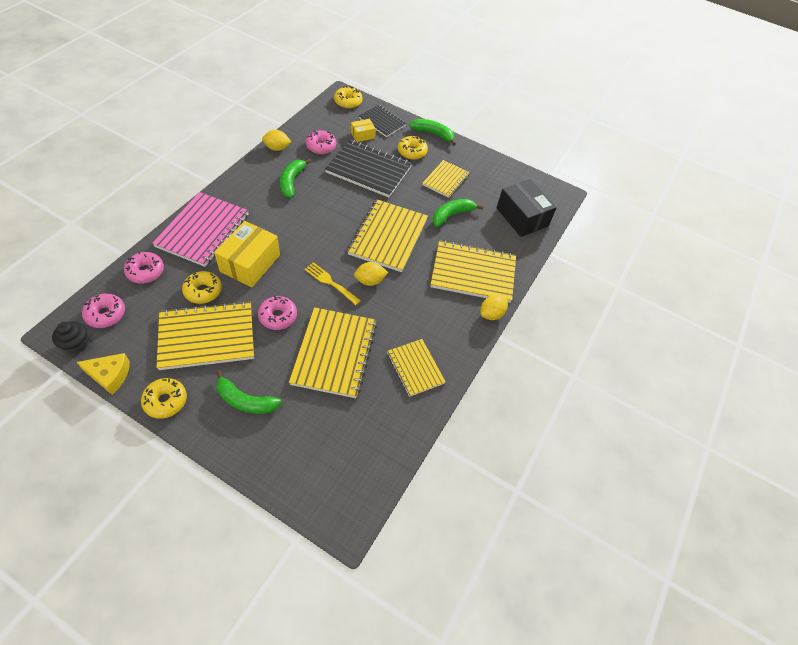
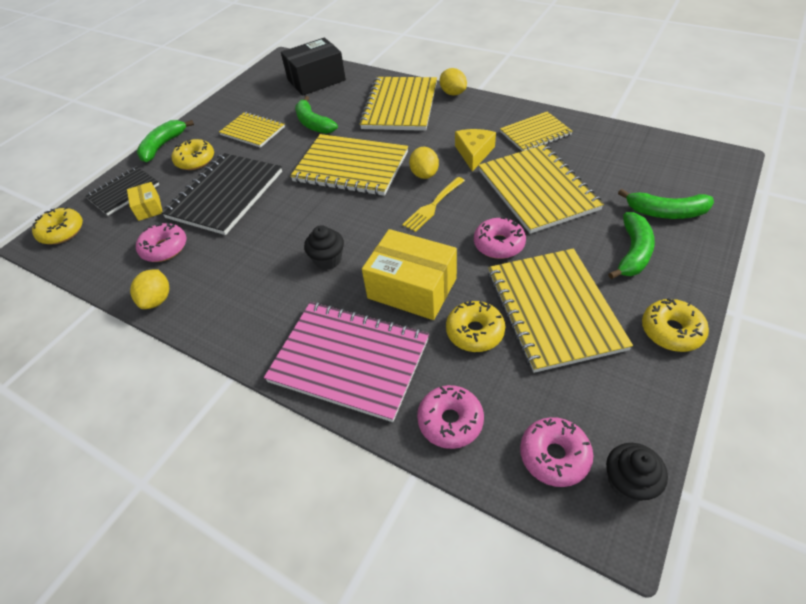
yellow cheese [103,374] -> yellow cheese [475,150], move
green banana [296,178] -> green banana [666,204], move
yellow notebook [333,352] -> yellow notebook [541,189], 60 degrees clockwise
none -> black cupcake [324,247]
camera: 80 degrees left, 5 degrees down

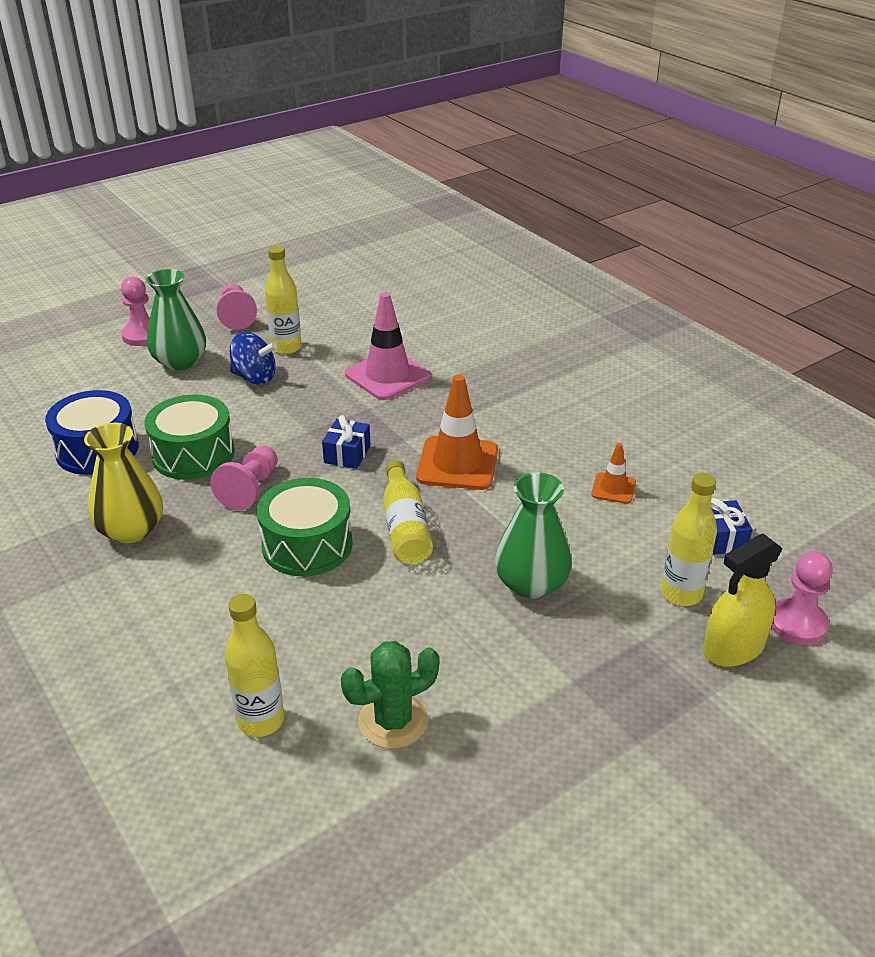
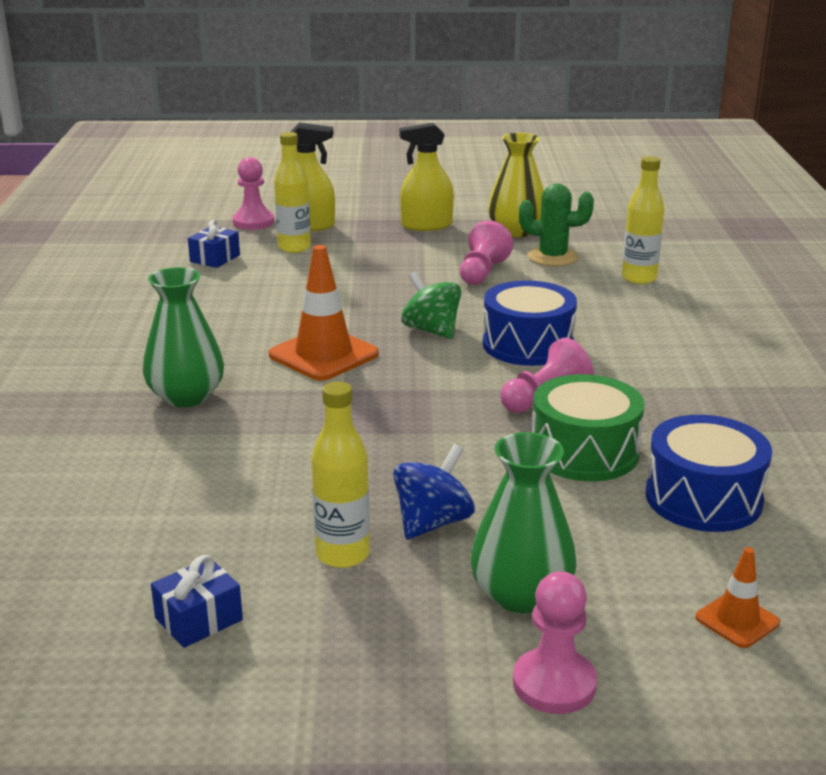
yellow vase [123,483] -> yellow vase [516,185], move
pink pawn [236,307] -> pink pawn [487,252], move
blue spinning top [253,358] -> blue spinning top [434,492], 75 degrees clockwise
green drum [305,527] -> blue drum [530,323]
blue gift [346,442] -> blue gift [197,601], move
pink traffic cone [388,346] -> none
yellow bottle [408,512] -> green spinning top [431,305]
green vase [533,535] -> green vase [183,337], move
orange traffic cone [613,473] -> orange traffic cone [737,597], move
none -> yellow spray bottle [426,177]
camera: 145 degrees left, 10 degrees down

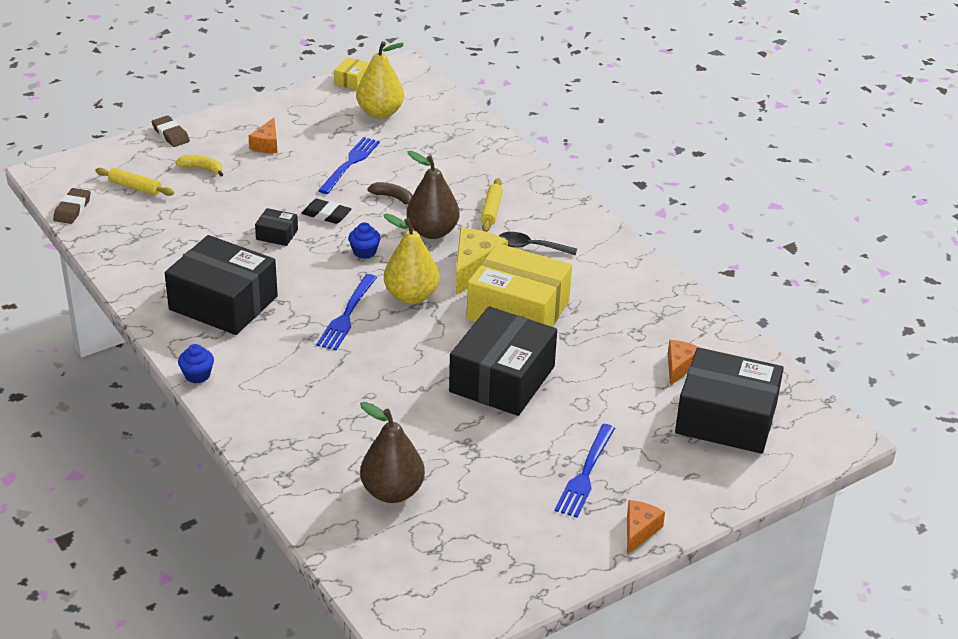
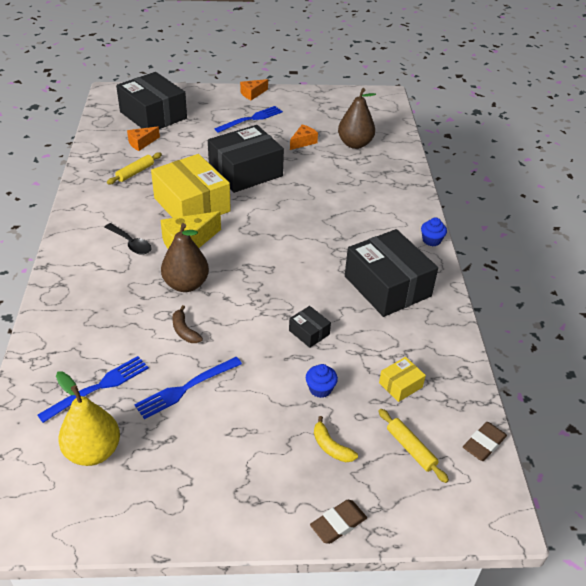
brown eraser [170,131] -> brown eraser [338,522], 60 degrees clockwise
orange cheese [263,135] -> orange cheese [304,137], move
black eraser [326,211] -> none
blue fork [346,312] -> blue fork [93,389], move
yellow box [352,73] -> yellow box [402,379], move
blue cupcake [364,240] -> blue cupcake [322,381], move
yellow pear [411,259] -> none
yellow rolling pin [492,205] -> yellow rolling pin [134,168], move
camera: 150 degrees left, 5 degrees up

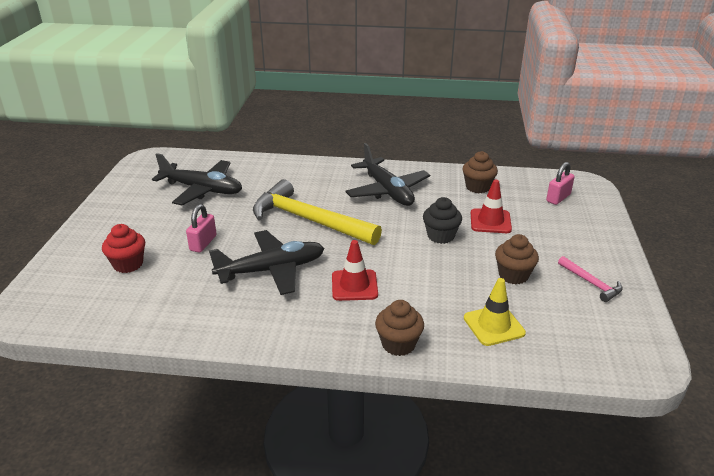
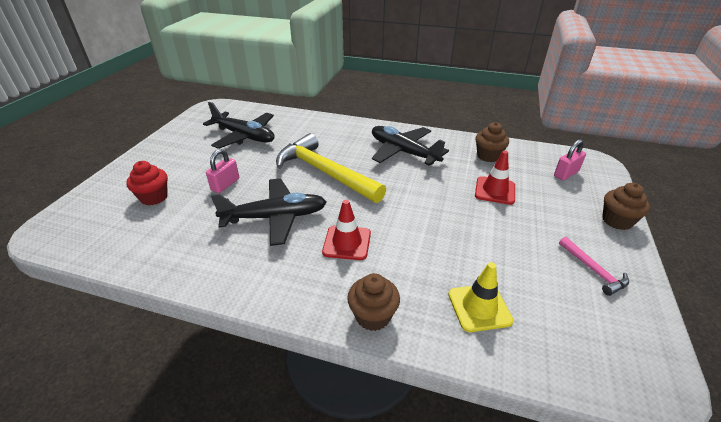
black plane [387,174] -> black plane [410,145], 150 degrees clockwise
black cupcake [442,220] -> none
brown cupcake [517,259] -> brown cupcake [626,206], move
camera: 10 degrees right, 5 degrees up

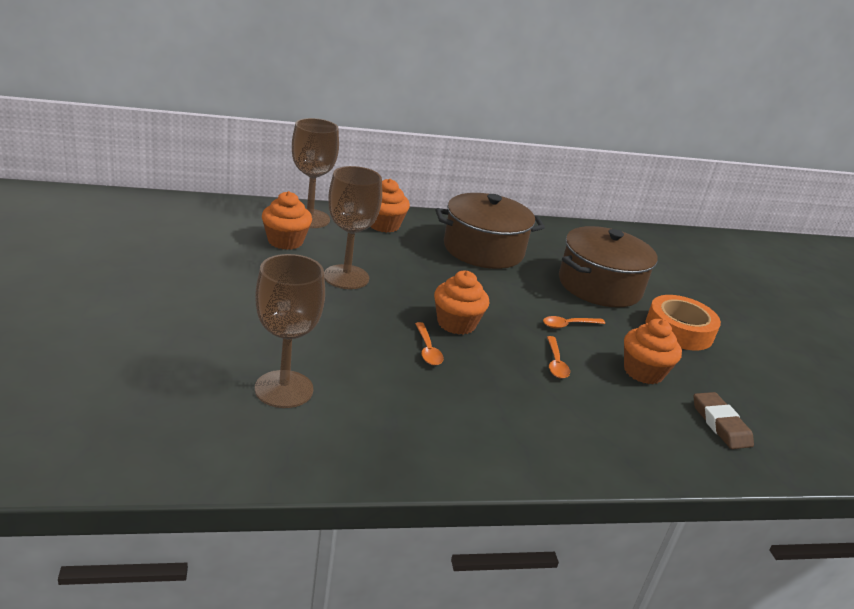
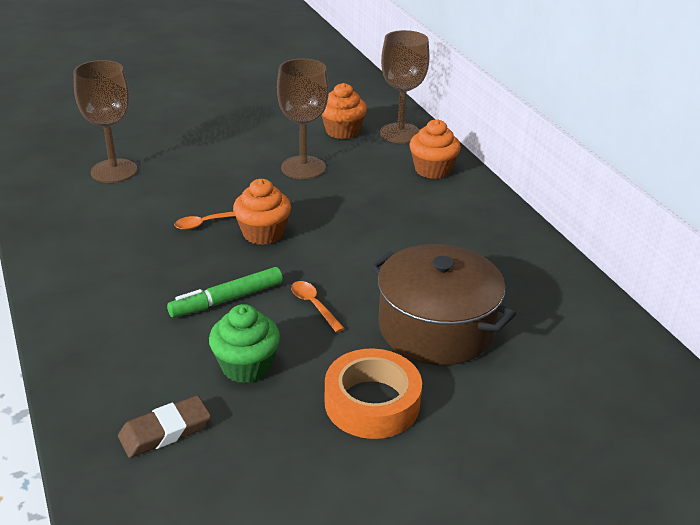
brown pot [490,231] -> none
orange spoon [558,357] -> green marker [225,292]
orange cupcake [653,351] -> green cupcake [244,343]
camera: 80 degrees right, 5 degrees up

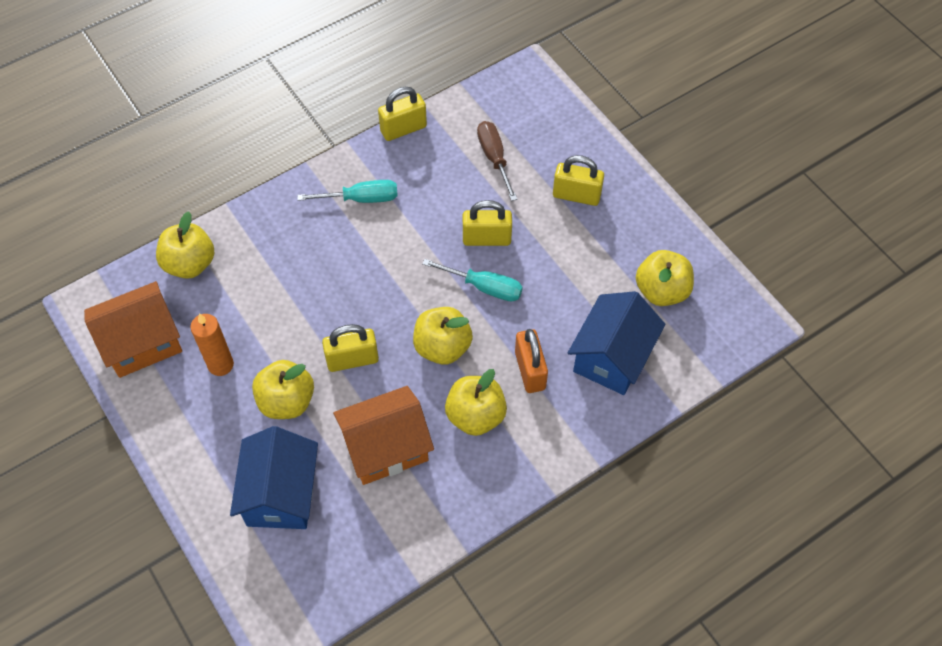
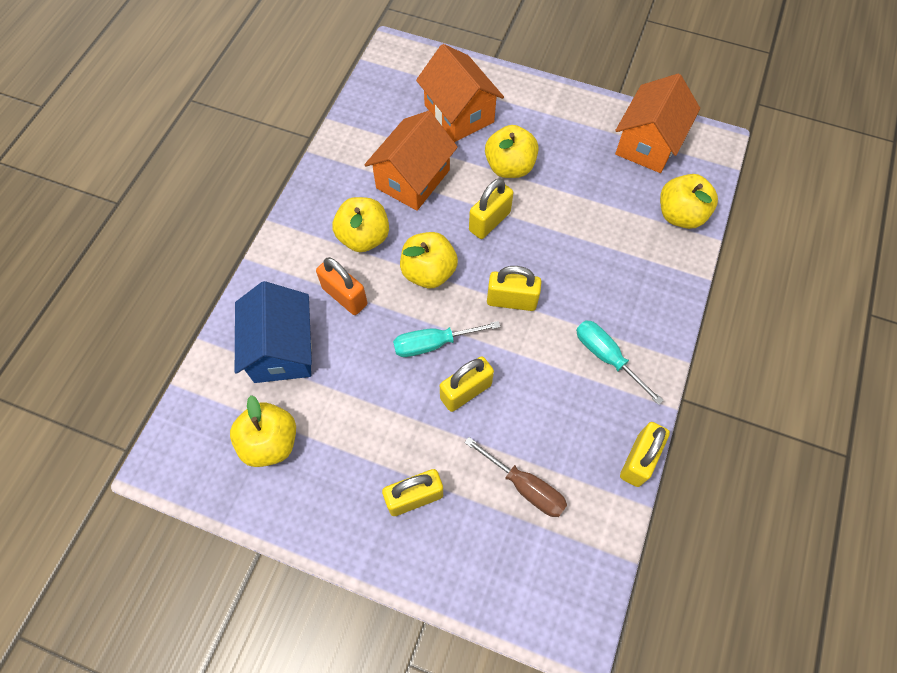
orange candle [212,345] -> none
blue house [274,477] -> orange house [460,93]
turquoise screwdriver [347,191] -> turquoise screwdriver [620,362], 90 degrees clockwise
none -> yellow padlock [514,288]
camera: 145 degrees right, 5 degrees up

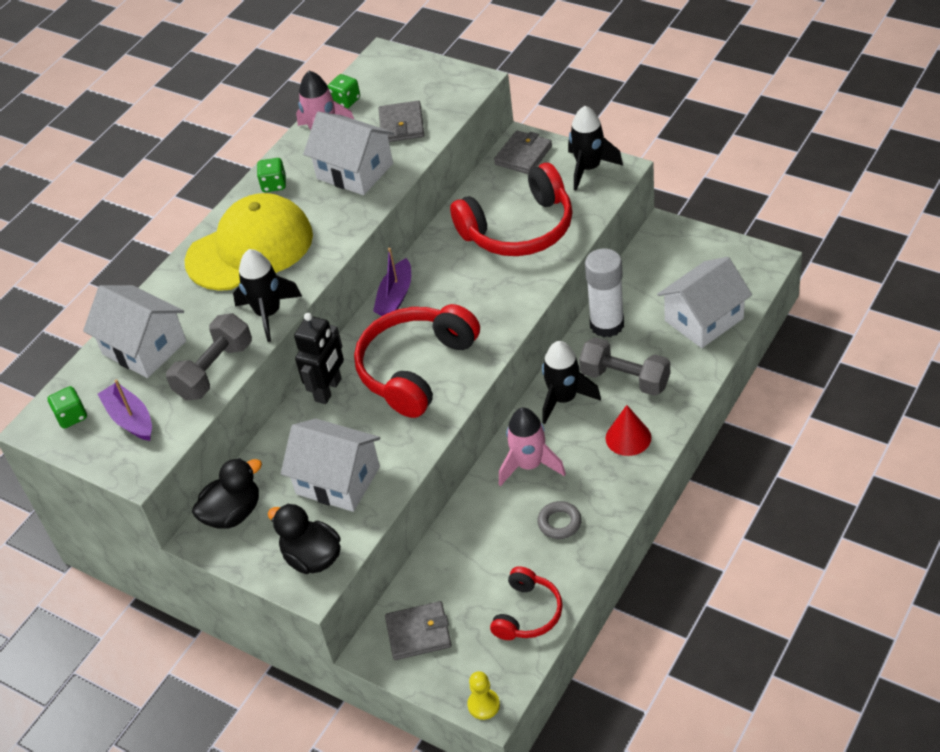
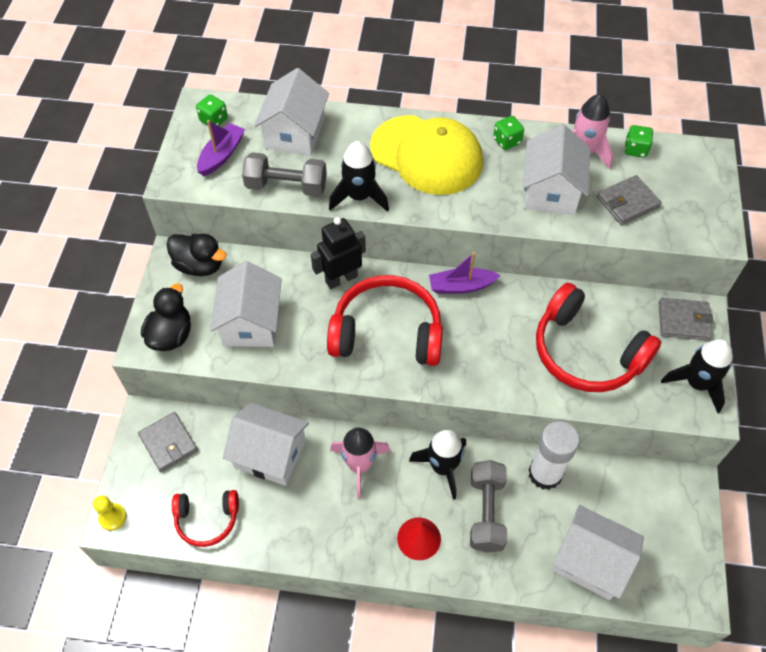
black robot [319,358] -> black robot [338,253], 150 degrees clockwise
grey ring [559,520] -> none
none -> white house [266,444]
camera: 60 degrees right, 10 degrees up

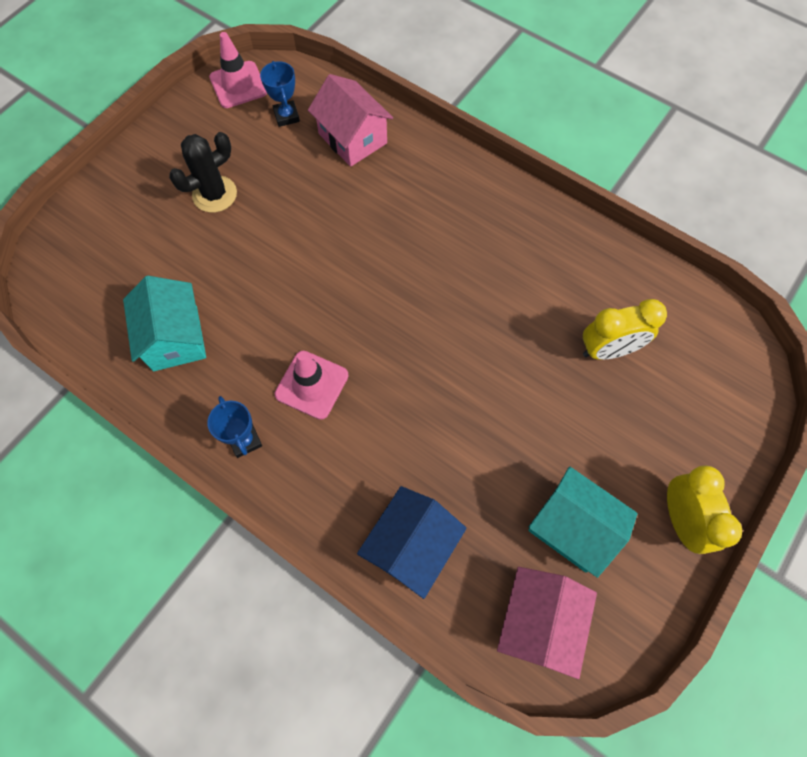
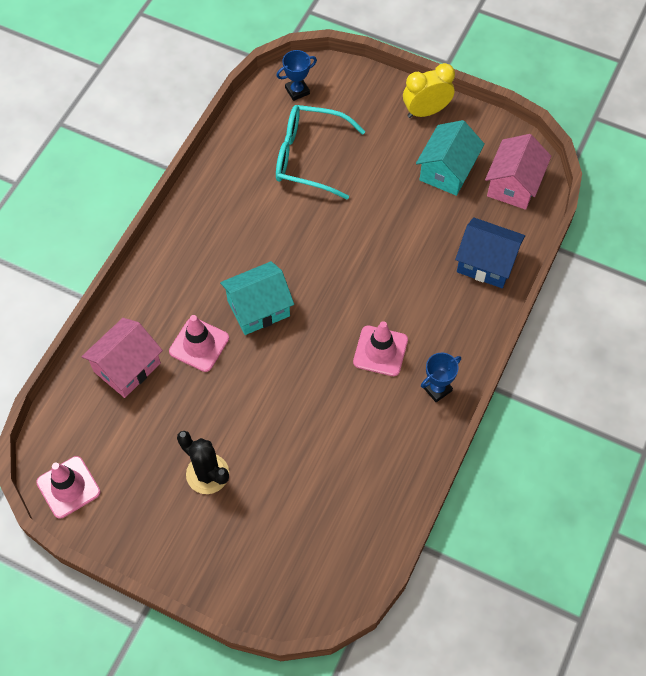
turquoise house [164,323] -> turquoise house [257,298], move
blue trophy [280,94] -> blue trophy [296,75], move
pink house [547,623] -> pink house [518,172], 75 degrees counterclockwise
yellow clock [625,329] -> turquoise glasses [320,152]
none -> pink traffic cone [199,343]
camera: 100 degrees left, 5 degrees down

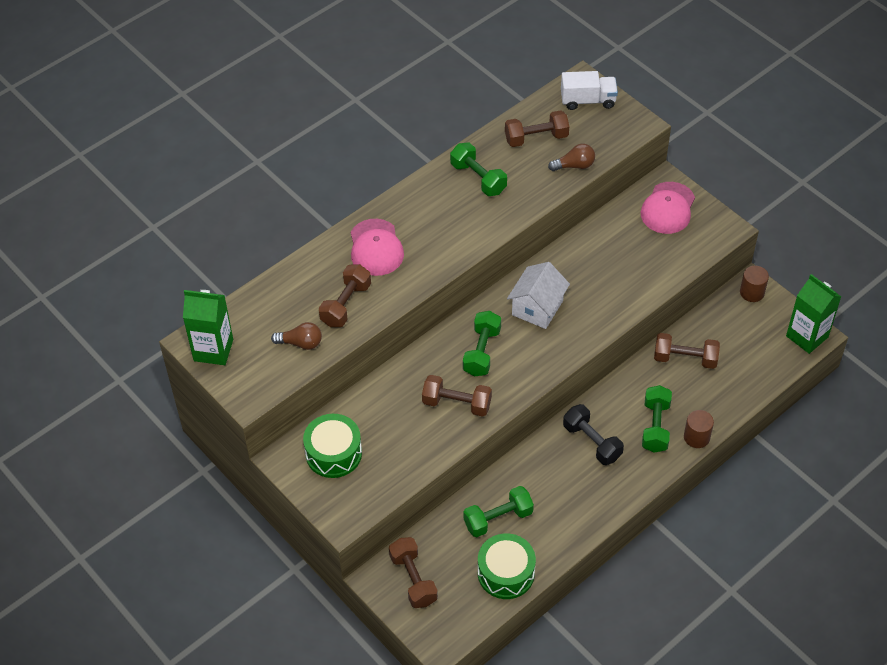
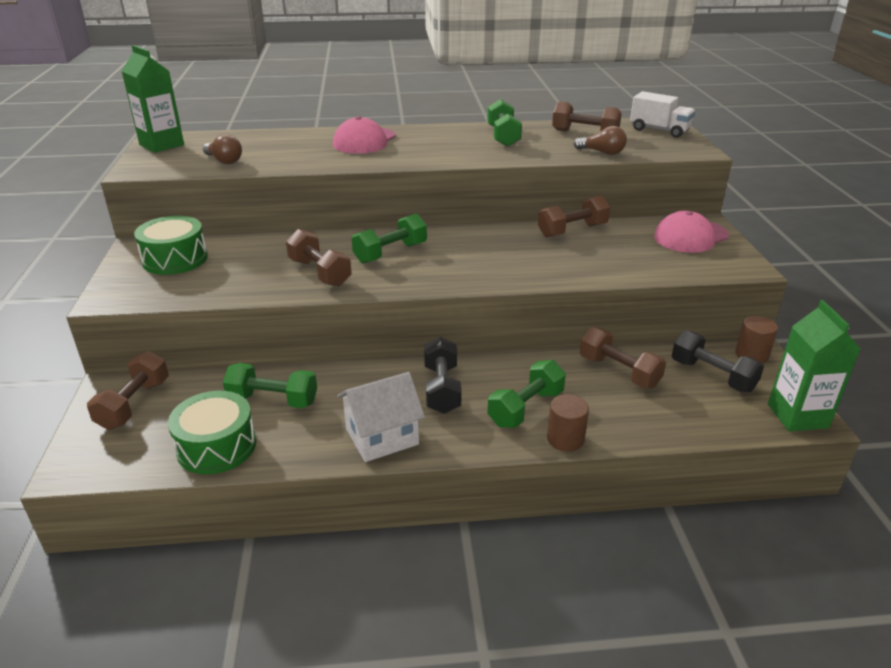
brown dumbbell [345,295] -> brown dumbbell [574,216], move
white house [538,295] -> white house [381,417], move
none -> black dumbbell [718,361]
camera: 35 degrees right, 20 degrees down

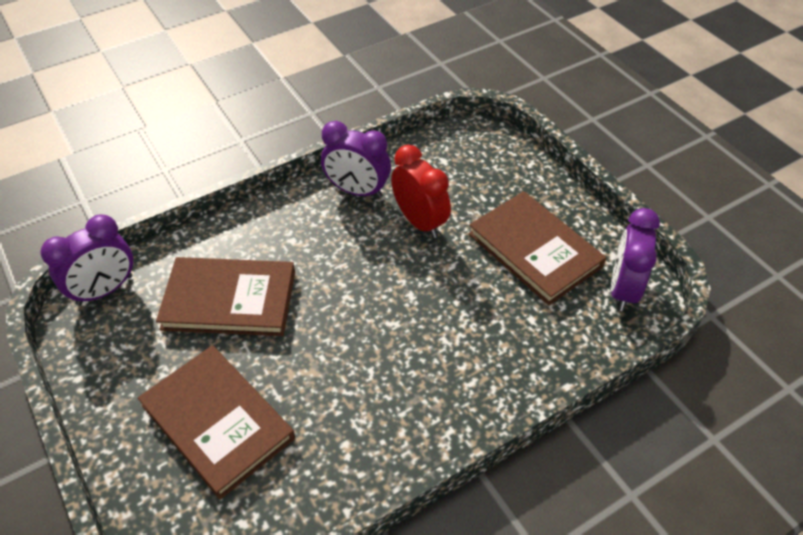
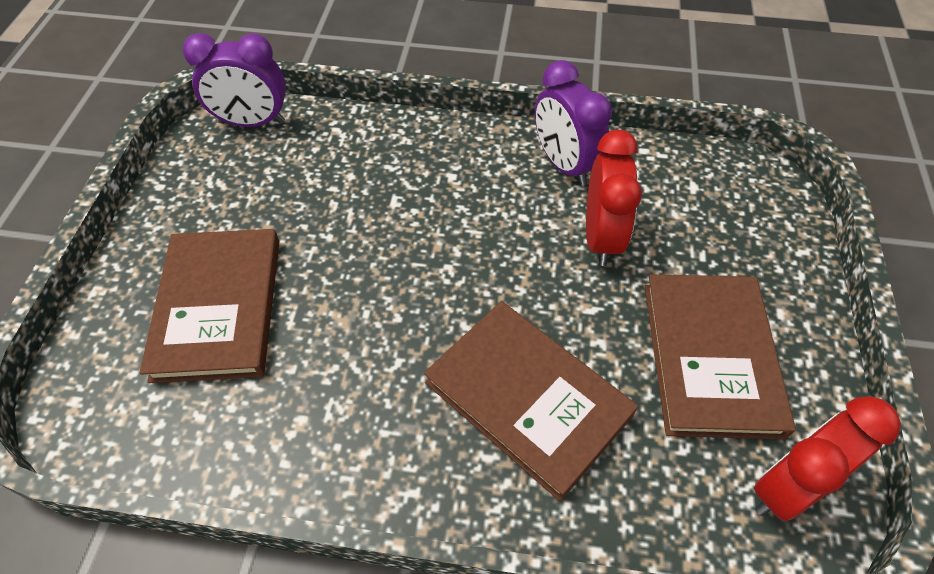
brown book [225,296] -> brown book [531,401], move
purple clock [635,259] -> red clock [827,458]
camera: 40 degrees right, 5 degrees up

